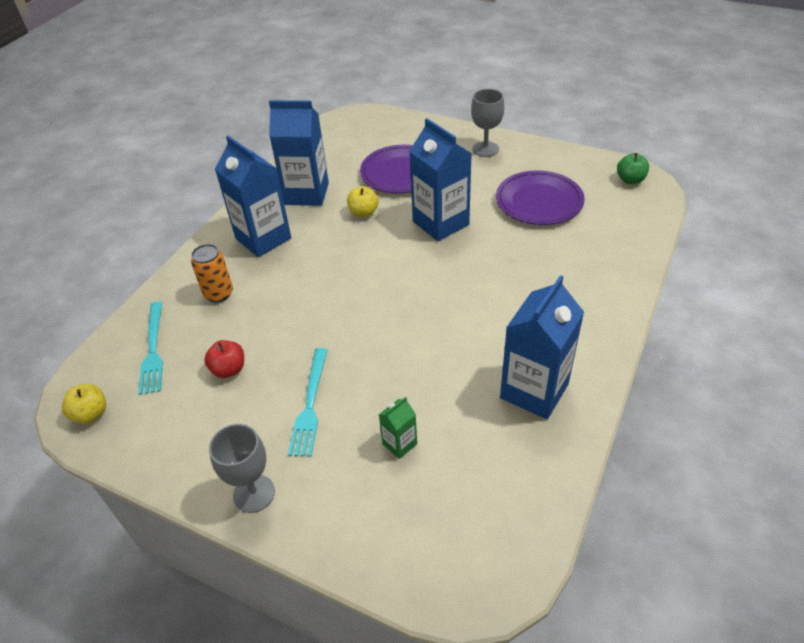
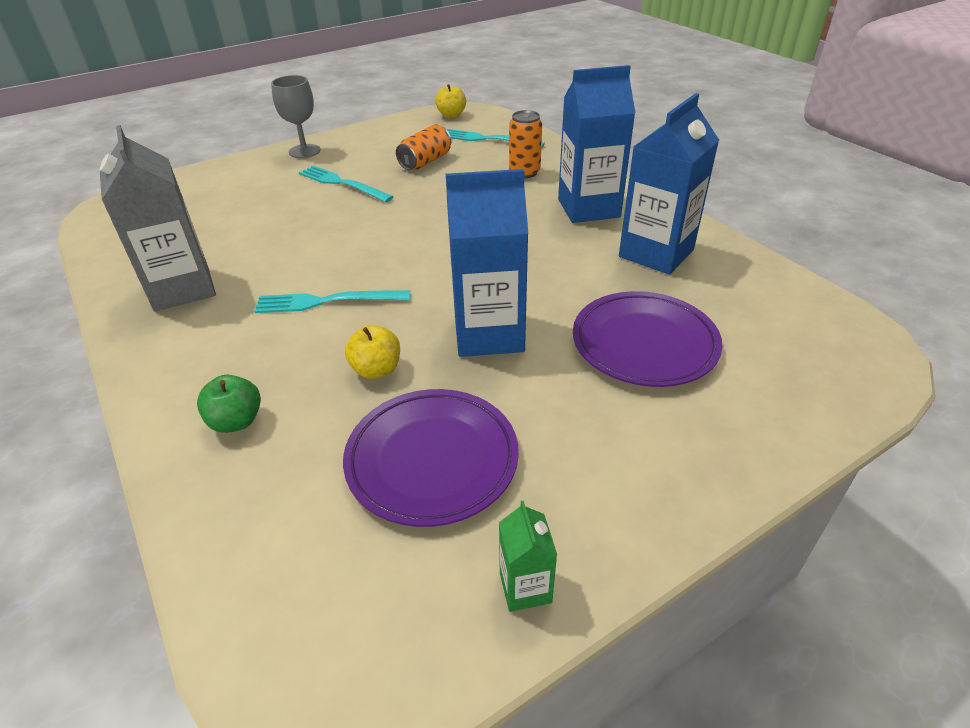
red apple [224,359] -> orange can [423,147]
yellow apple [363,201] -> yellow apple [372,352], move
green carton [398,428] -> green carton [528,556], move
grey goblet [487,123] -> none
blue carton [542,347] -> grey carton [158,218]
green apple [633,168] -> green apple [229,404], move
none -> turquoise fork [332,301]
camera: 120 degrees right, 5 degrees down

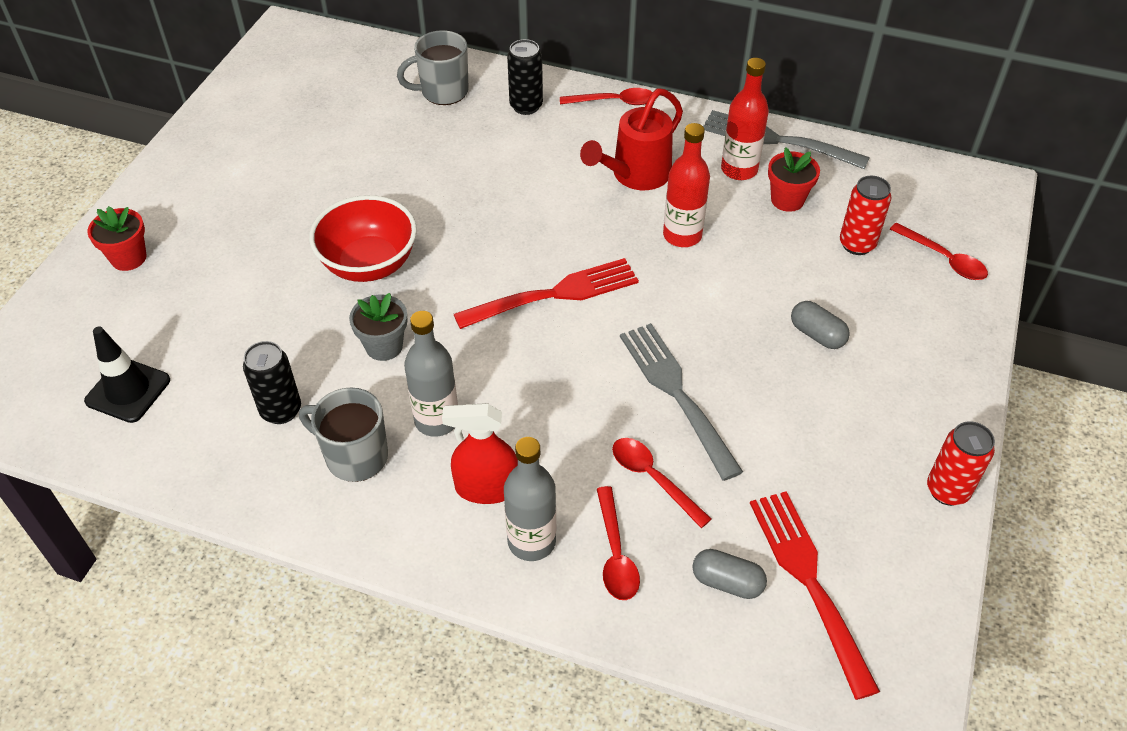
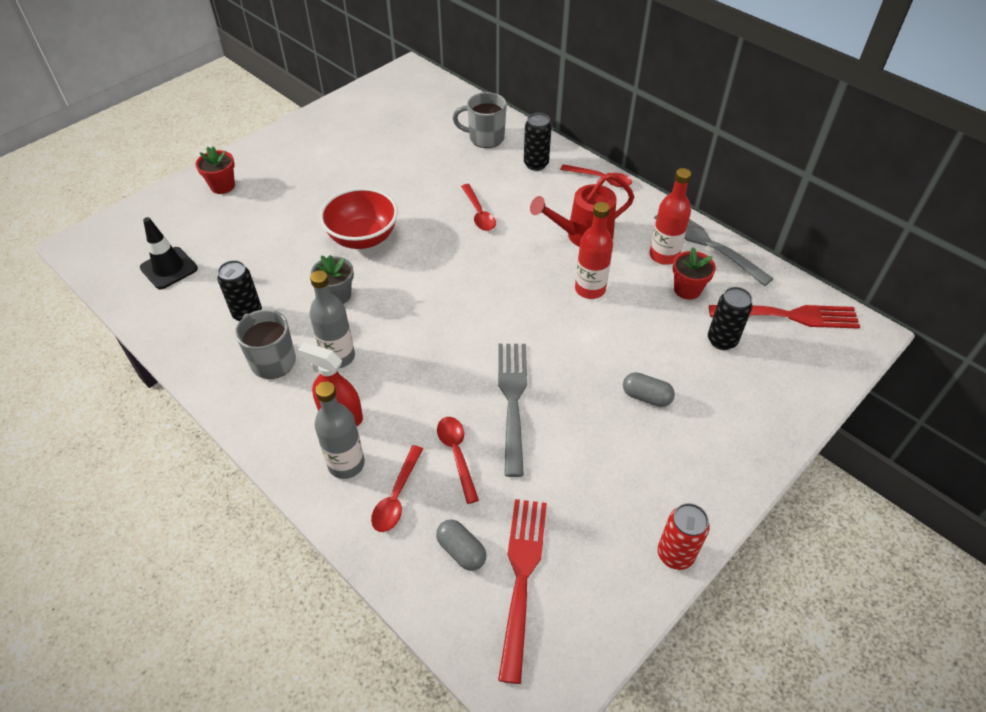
red fork [546,293] -> red fork [784,317], move
grey capsule [820,325] -> grey capsule [649,389], 45 degrees counterclockwise
red can [866,215] -> black can [730,318]
red spoon [939,251] -> red spoon [478,207], move
camera: 25 degrees right, 0 degrees up

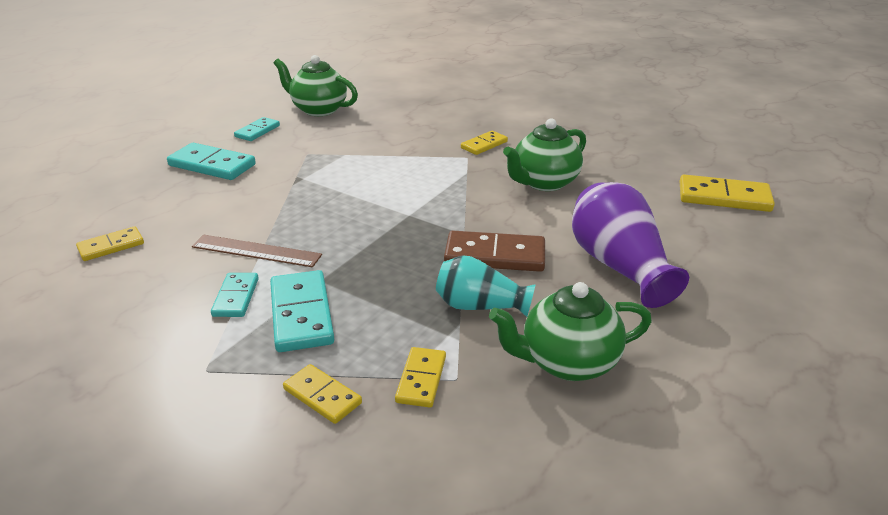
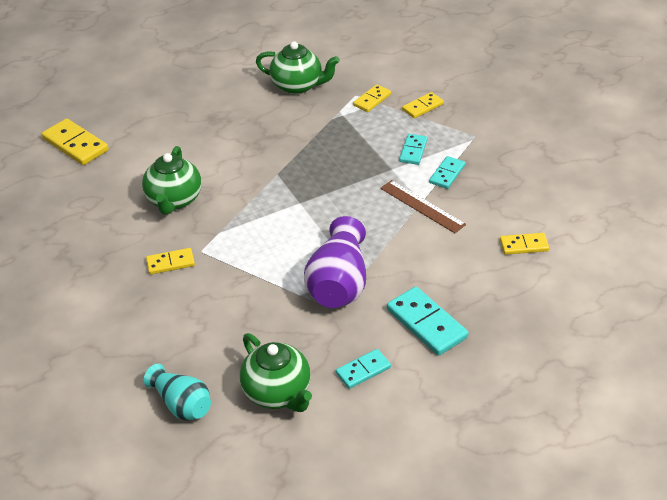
turquoise domino [302,311] -> turquoise domino [413,149], x0.61
yellow domino [322,394] -> yellow domino [423,105], 75 degrees clockwise
turquoise vase [486,286] -> turquoise vase [177,392], move
brown domino [494,251] -> none
green teapot [544,154] -> green teapot [172,180], 105 degrees clockwise
purple vase [630,245] -> purple vase [335,262], move
camera: 150 degrees left, 10 degrees up

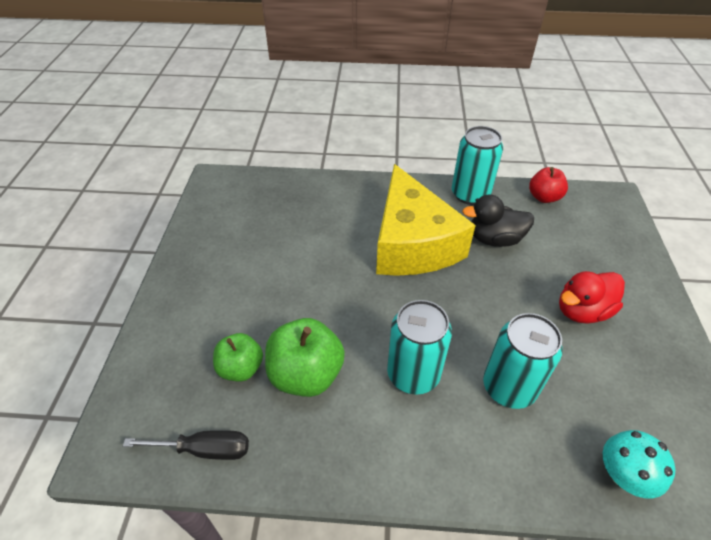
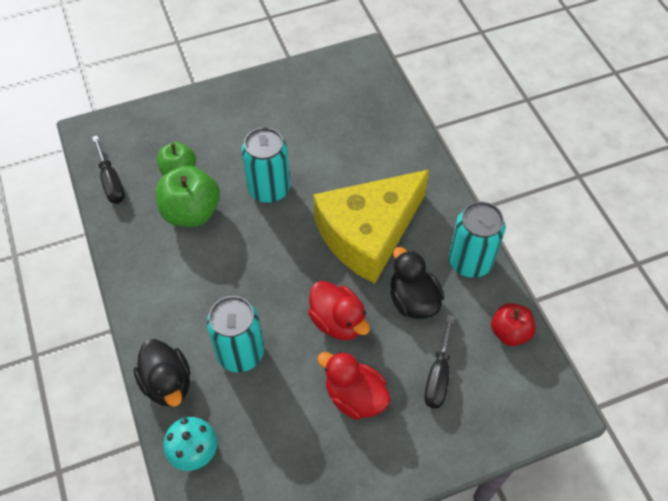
turquoise can [419,347] -> turquoise can [265,165], move
none -> black duck [162,373]
none -> red duck [339,310]
none -> black screwdriver [439,361]
camera: 65 degrees right, 10 degrees up

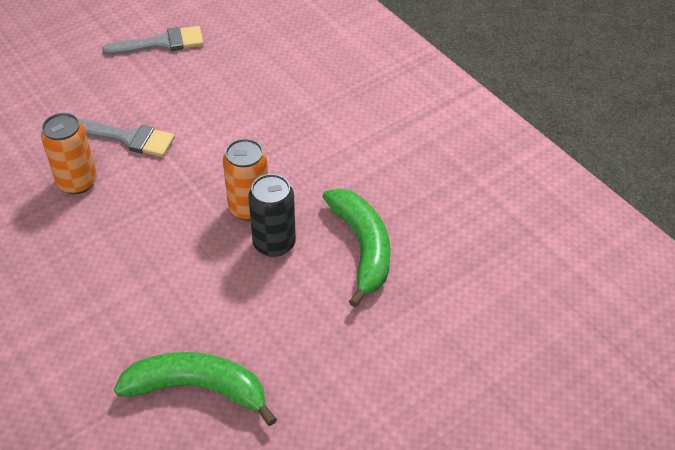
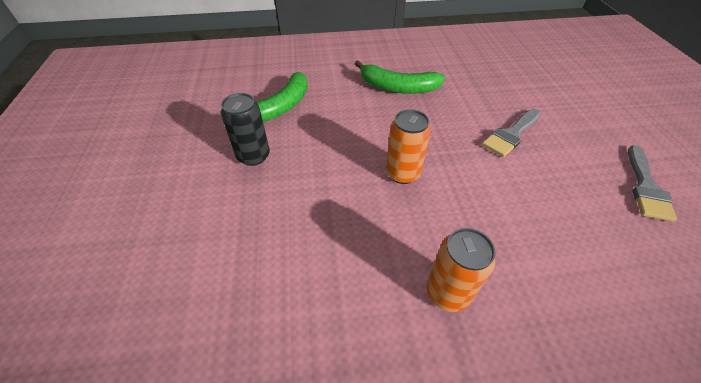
orange can [69,153] -> orange can [461,270], move
black can [272,215] -> black can [245,129], move
green banana [356,248] -> green banana [400,77], move
camera: 120 degrees right, 0 degrees up

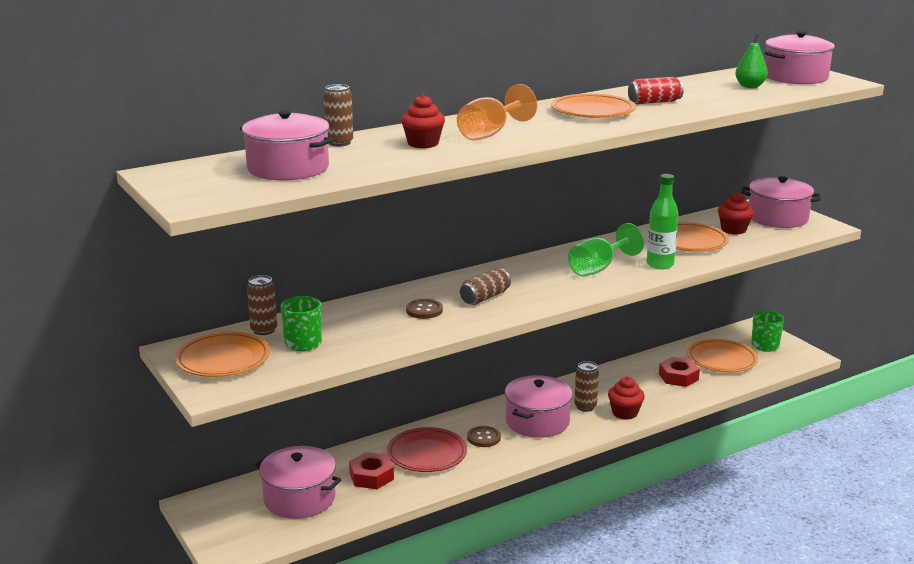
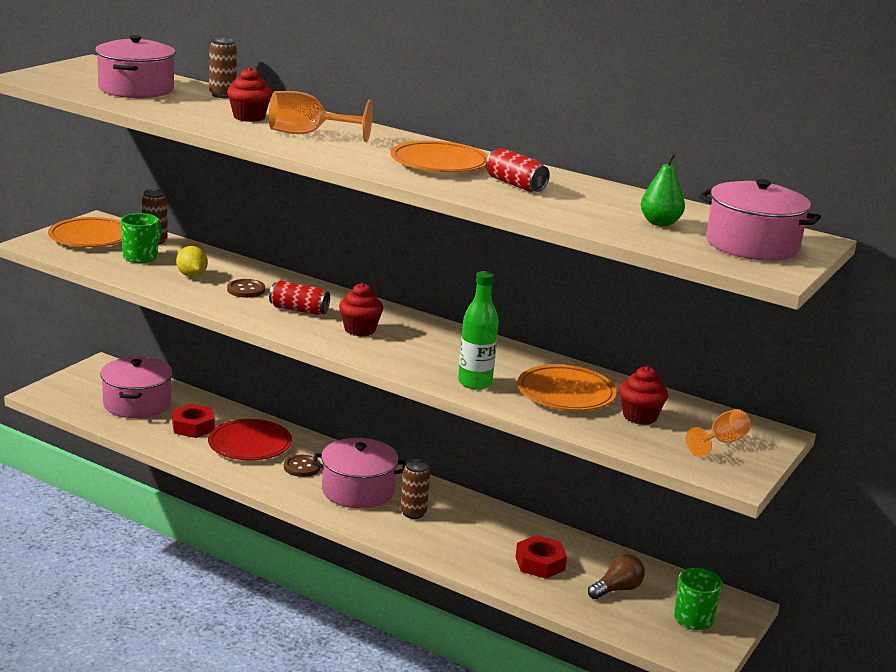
brown can [485,287] -> red can [299,297]
green goblet [606,249] -> none
red cupcake [626,398] -> red cupcake [361,309], move
orange plate [722,355] -> brown light bulb [616,576]
pink pot [781,202] -> orange goblet [718,433]
none -> yellow lemon [192,261]
camera: 60 degrees right, 0 degrees up

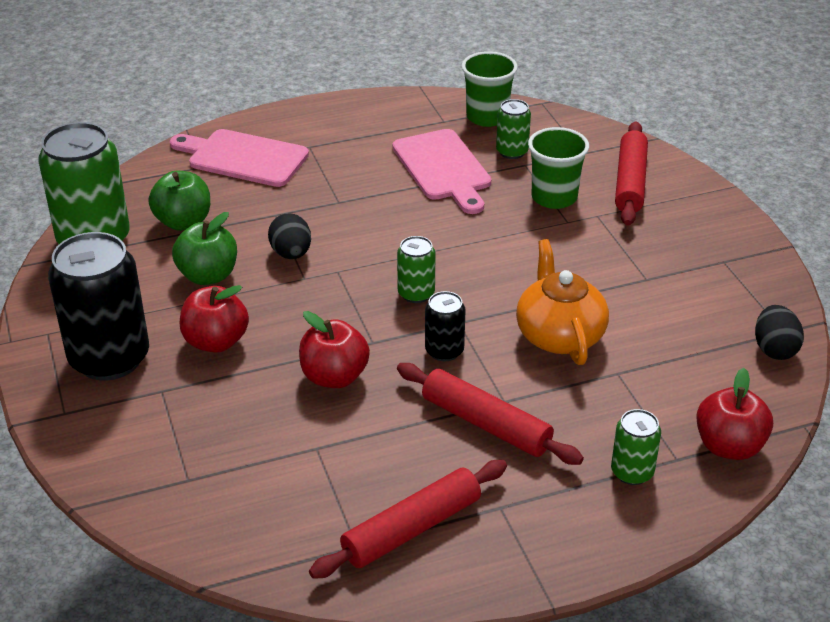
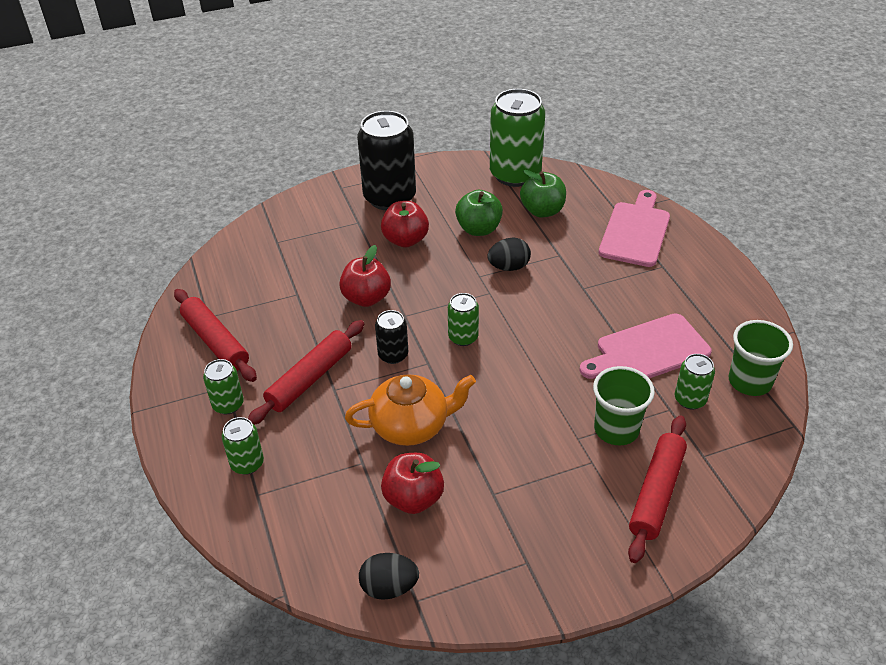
red rolling pin [631,173] -> red rolling pin [657,489], 75 degrees counterclockwise
red apple [734,414] -> red apple [412,483], move
none -> green can [223,386]
camera: 90 degrees right, 5 degrees up

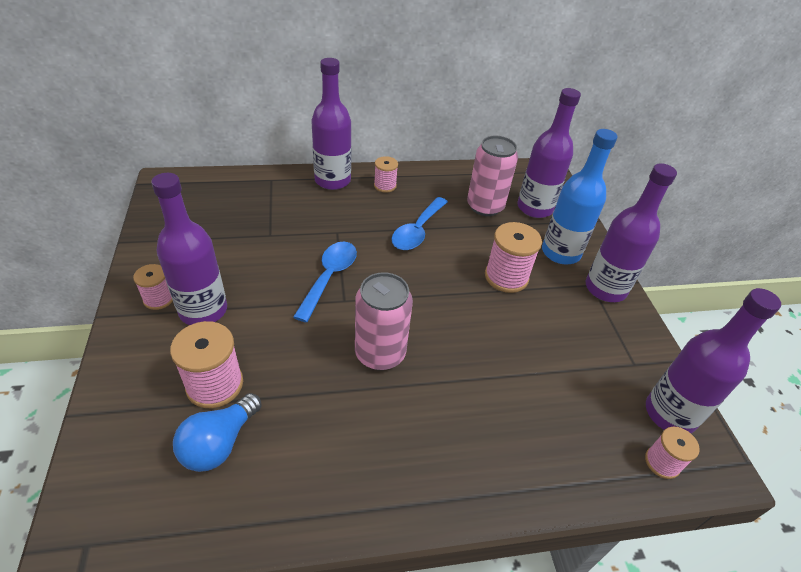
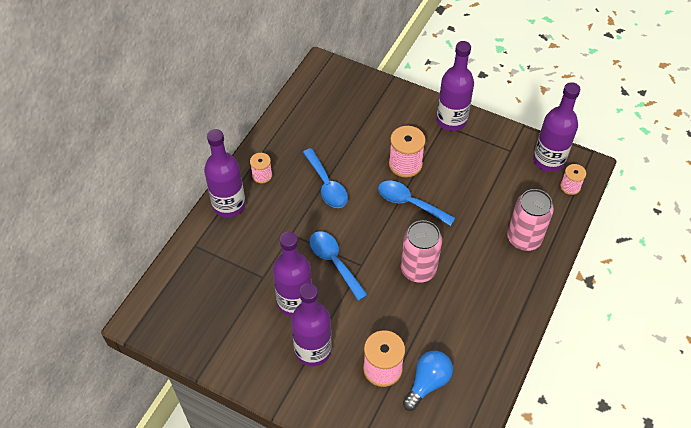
pink spool [153,287] -> none
blue light bulb [217,432] -> blue light bulb [428,381], 120 degrees counterclockwise
pink can [492,176] -> pink can [530,220], move
purple bottle [549,153] -> purple bottle [292,274], move
blue bottle [579,196] -> none
none -> blue spoon [416,203]
camera: 50 degrees left, 10 degrees up

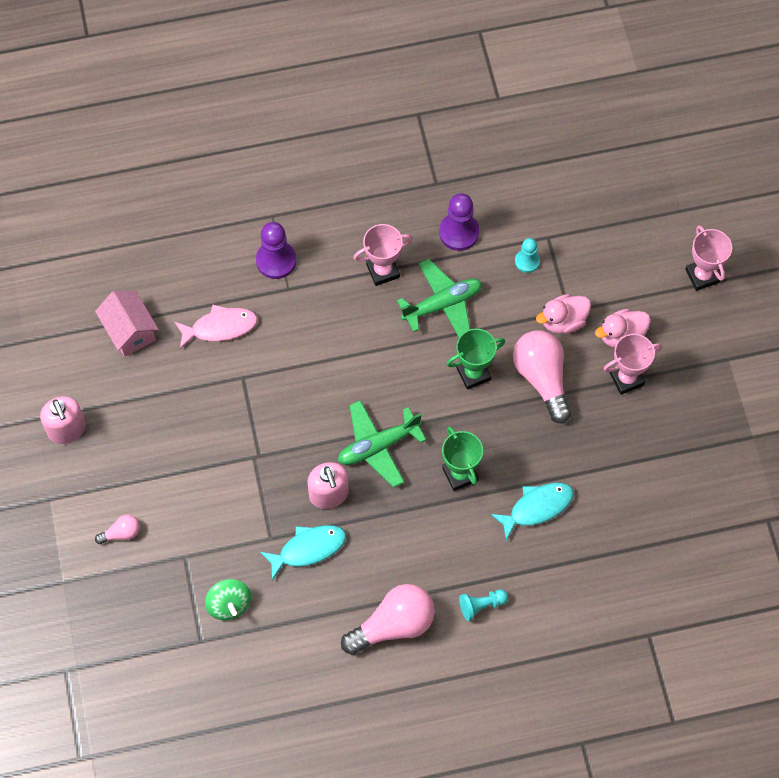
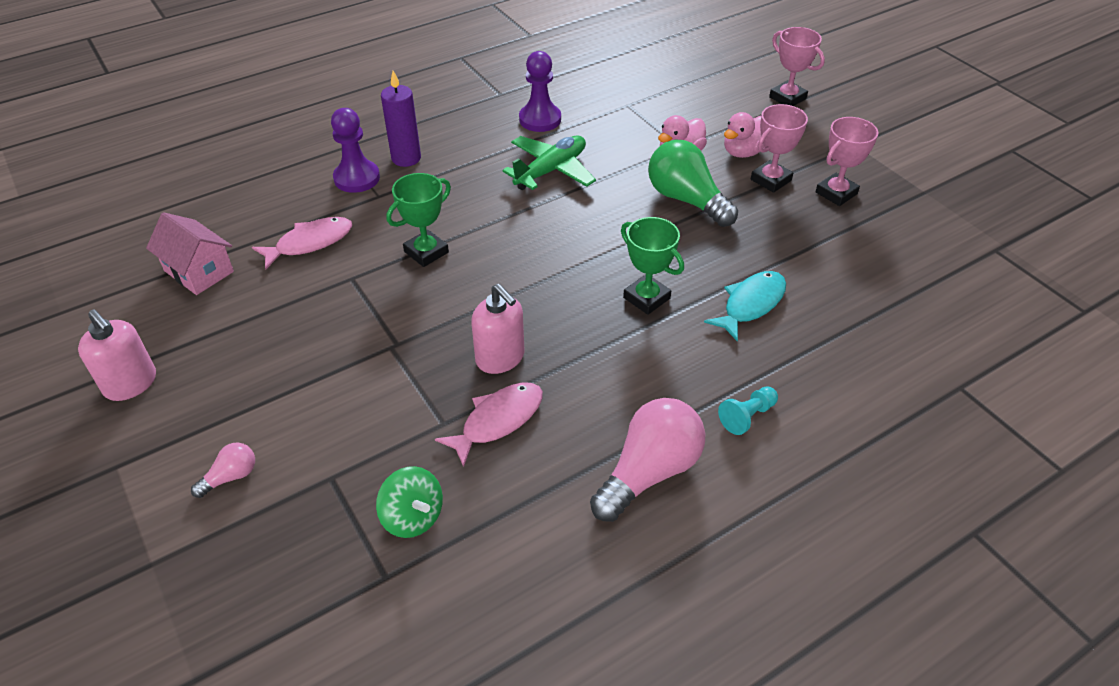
turquoise fish [303,552] -> pink fish [489,425]
green plane [382,444] -> none
pink trophy [382,255] -> pink trophy [847,161], move
green trophy [475,359] -> green trophy [419,220], move
pink light bulb [542,376] -> green light bulb [693,183]
turquoise pawn [527,255] -> none
none -> purple candle [401,119]
camera: 20 degrees left, 20 degrees down

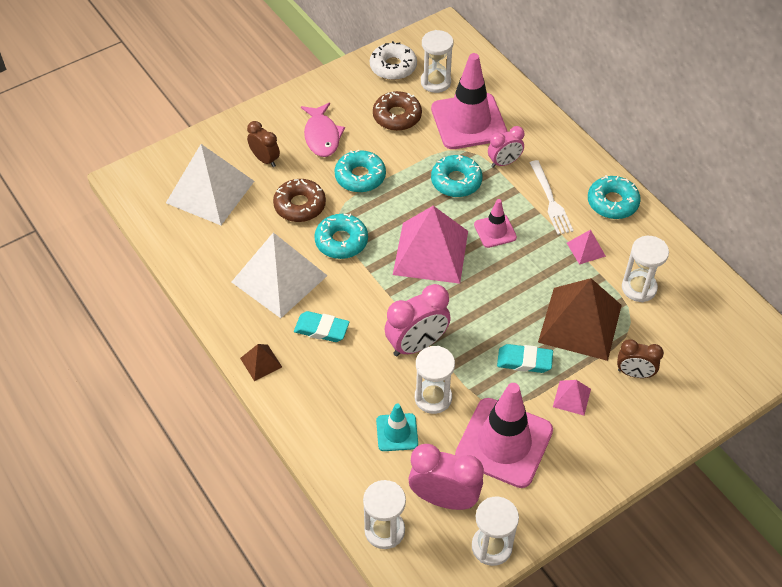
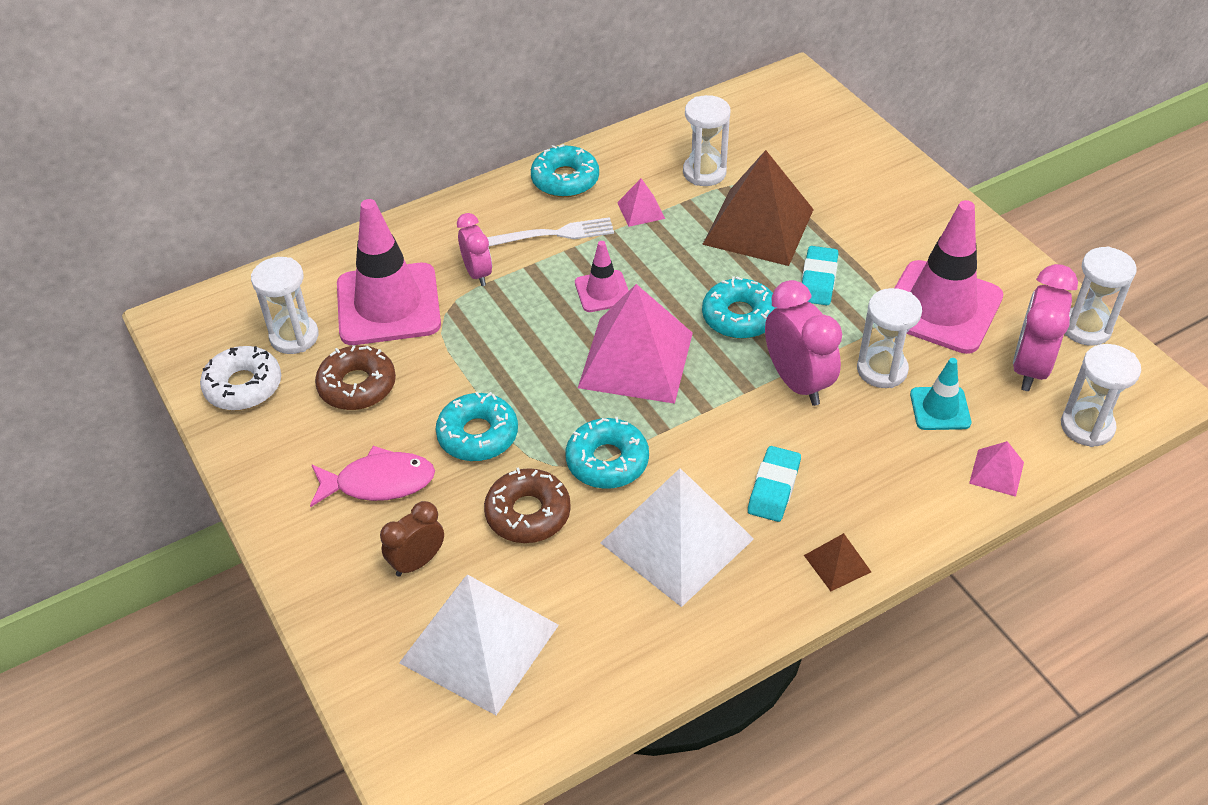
turquoise donut [457,176] -> turquoise donut [738,307], move
pink pyramid [572,397] -> pink pyramid [996,469], move
brown clock [640,358] -> none
camera: 85 degrees left, 5 degrees down

